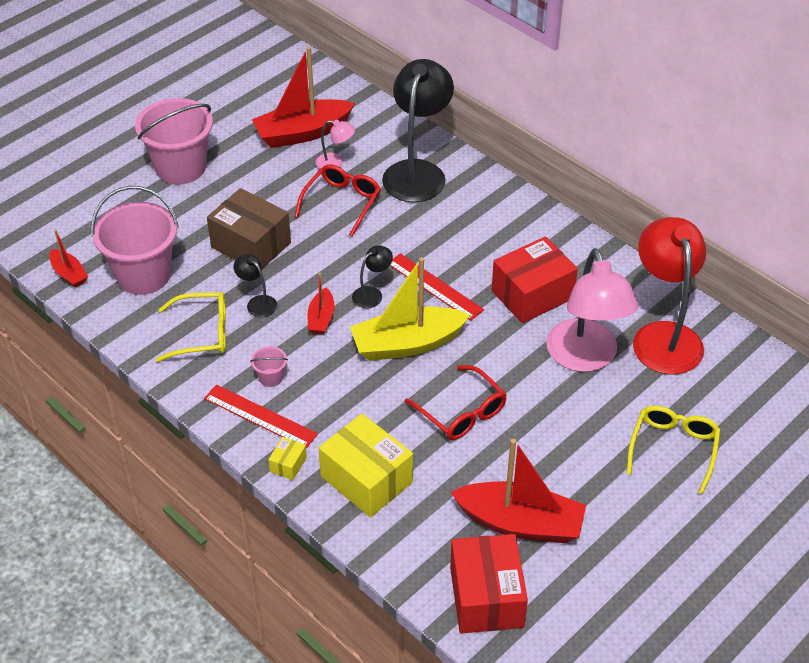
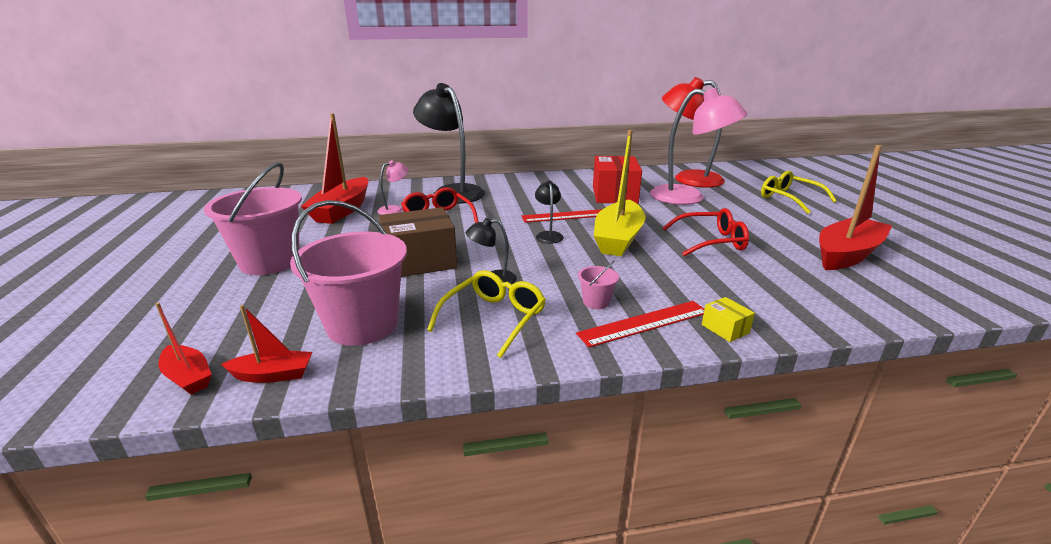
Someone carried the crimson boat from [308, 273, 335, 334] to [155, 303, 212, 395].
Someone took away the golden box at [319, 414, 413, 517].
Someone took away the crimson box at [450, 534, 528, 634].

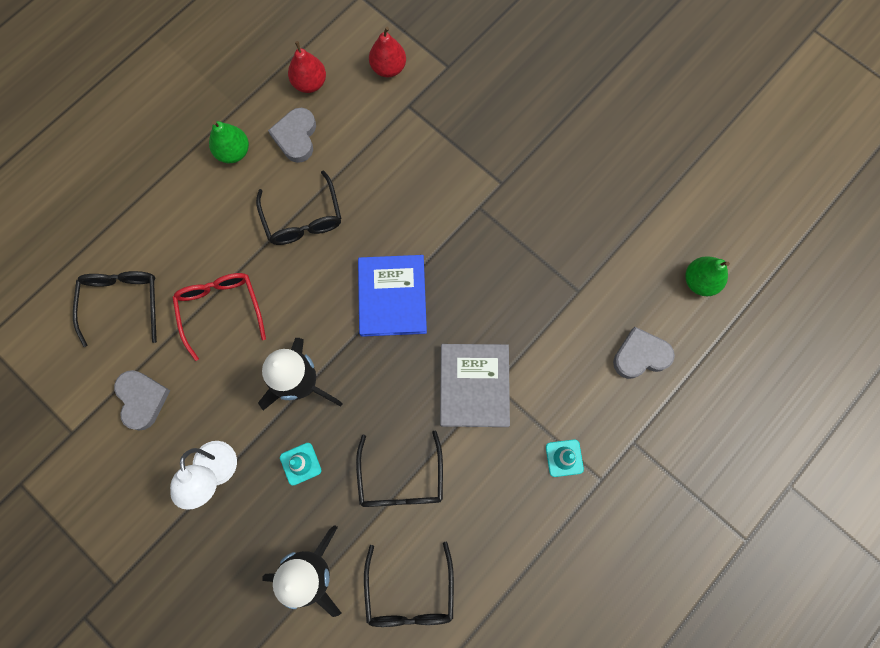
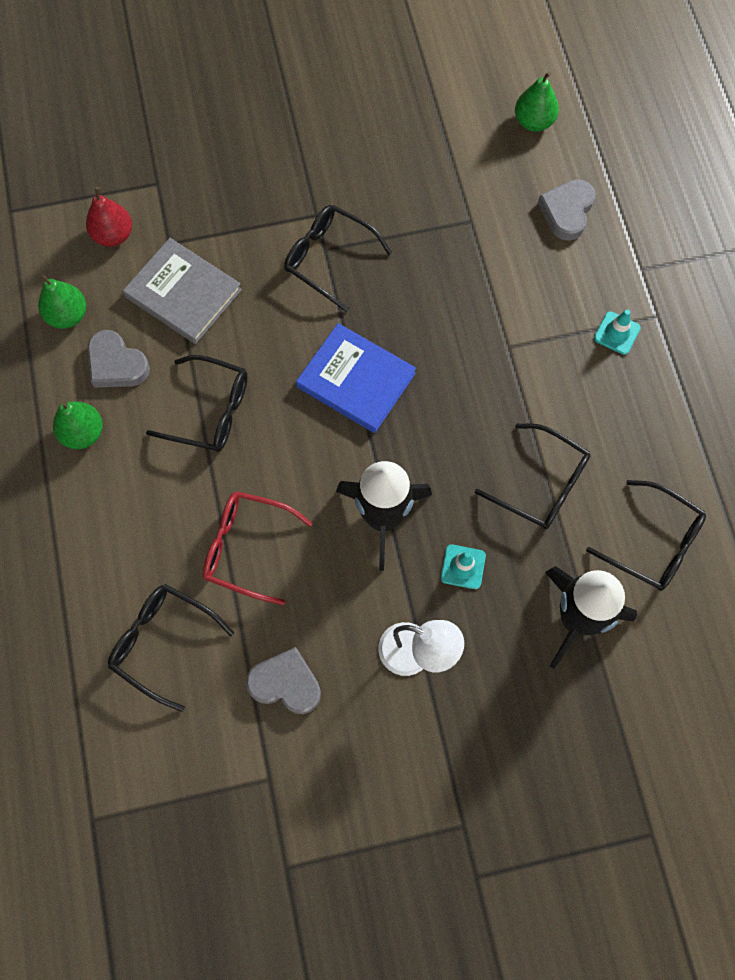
Someone repainted the crimson pear fruit at [288, 41, 326, 93], which became the emerald pear fruit at [38, 273, 86, 329].
Someone carried the gray hardback from [440, 344, 510, 427] to [123, 238, 242, 344].
Someone put down the jet-black eyeglasses at [284, 205, 392, 312].

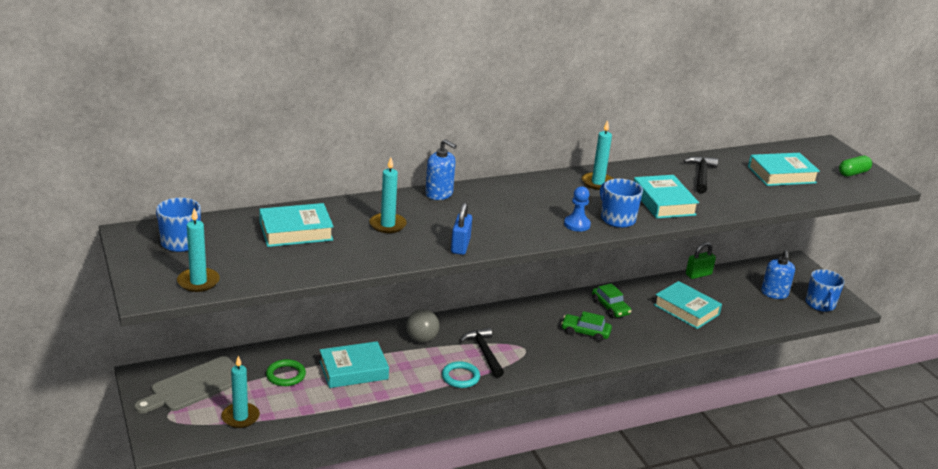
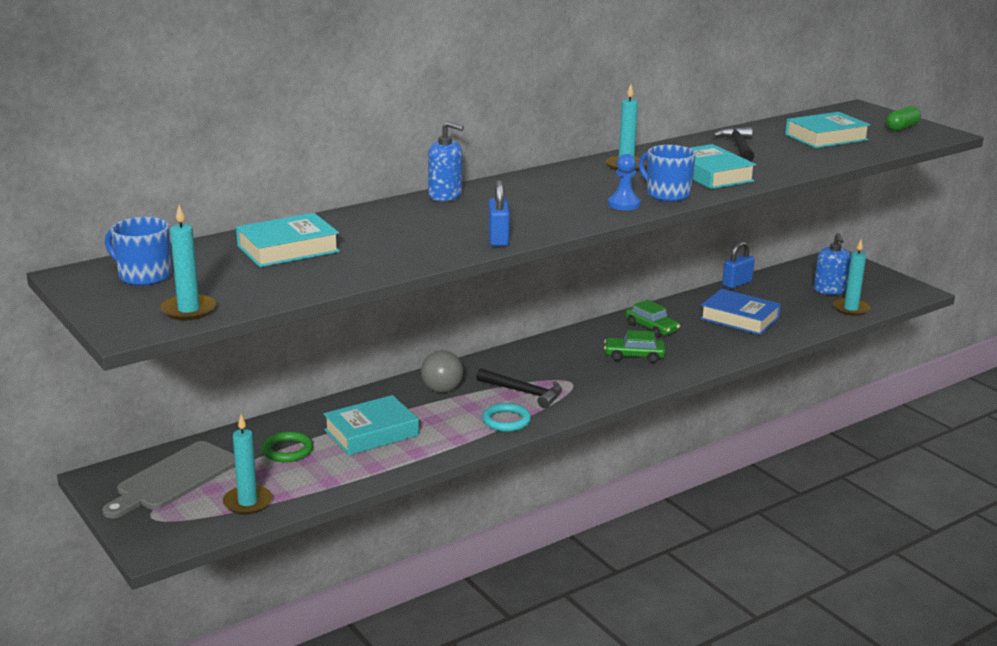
Someone carried the aqua wax candle from [369, 158, 407, 233] to [833, 240, 870, 316].
Someone rotated the jet-black claw hammer at [460, 327, 504, 378] by 150 degrees clockwise.
Someone repainted the aqua hardback at [654, 281, 722, 329], which became the blue hardback at [700, 289, 781, 335].
Someone repainted the emerald padlock at [686, 242, 716, 279], which became the blue padlock at [722, 241, 755, 289].
Someone took away the blue mug at [806, 269, 845, 312].

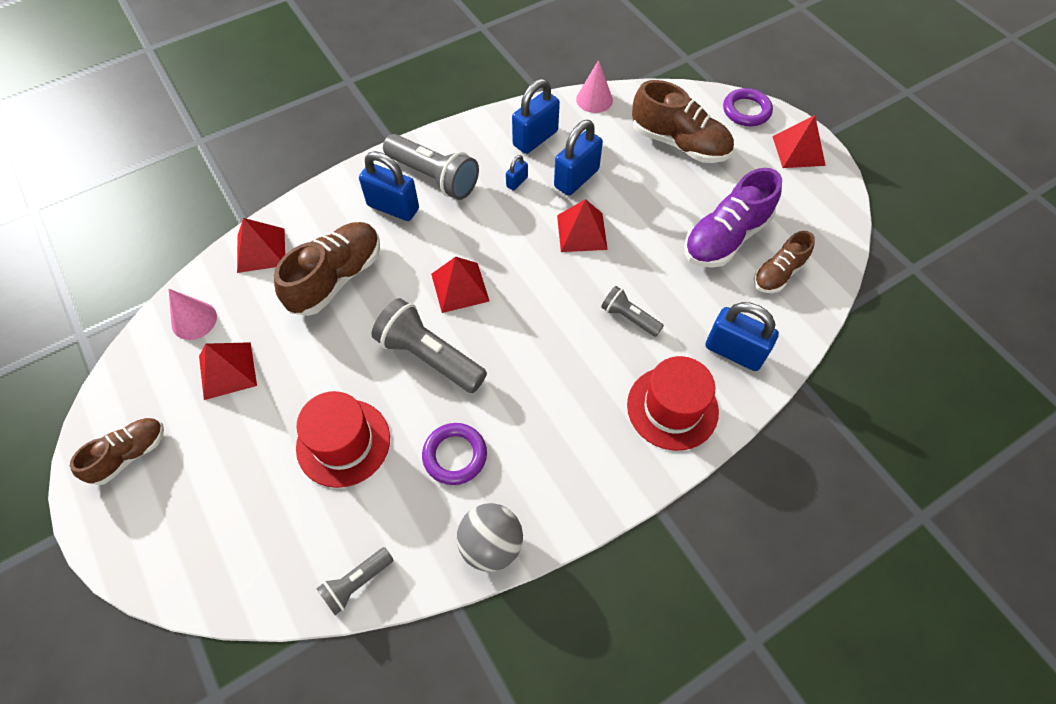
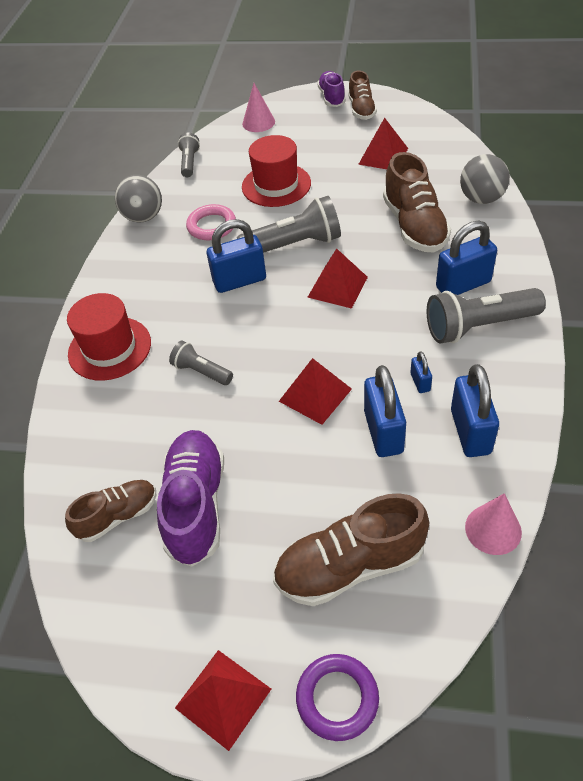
Someone carried the rosy cone from [169, 289, 217, 340] to [242, 83, 275, 132].
Someone swapped the crimson solid pyramid at [237, 218, 285, 273] for the gray play ball at [460, 154, 510, 204].
Someone repainted the violet hoop at [422, 423, 487, 485], which became the rosy hoop at [186, 204, 236, 240].
Someone rotated the gray torch at [601, 286, 664, 337] by 135 degrees counterclockwise.
Someone carried the blue padlock from [705, 302, 779, 371] to [207, 219, 266, 293].
Someone rotated the dark brown sneaker at [754, 231, 815, 293] by 60 degrees clockwise.
Someone put down the violet sneaker at [317, 71, 346, 107].

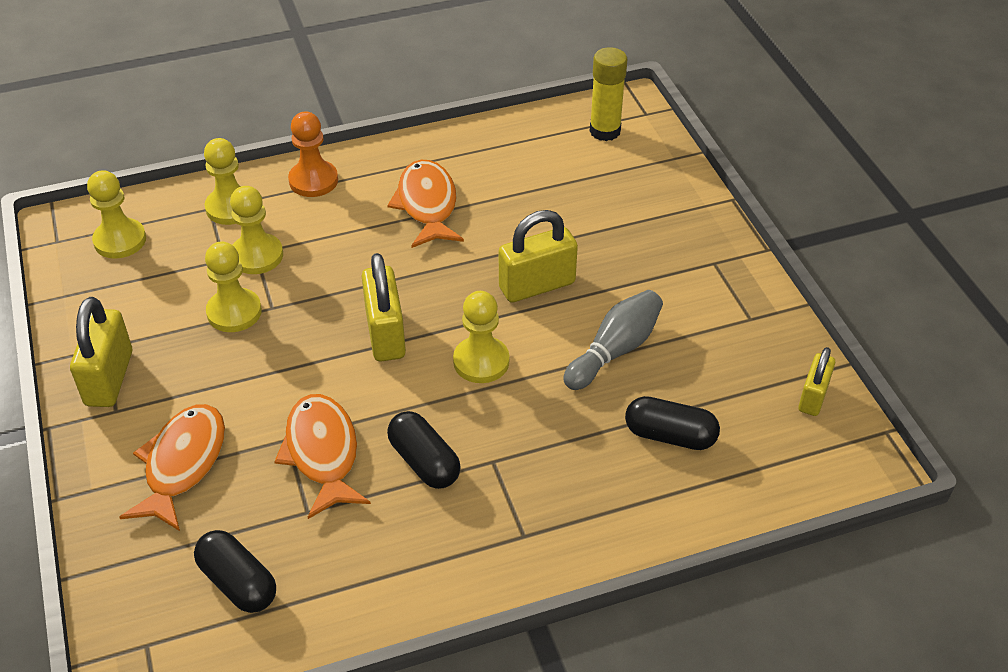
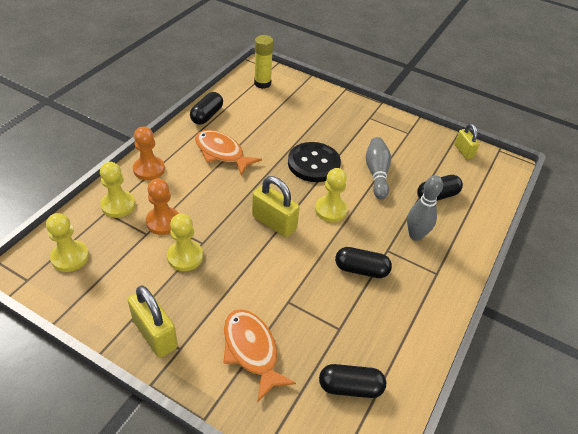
Someone repainted the golden chess pawn at [230, 186, 283, 274], which became the orange-coloured chess pawn at [146, 179, 179, 235].
Someone took away the orange-coloured fish at [274, 394, 371, 519].
Someone swapped the golden padlock at [499, 210, 578, 303] for the jet-black shirt button at [288, 142, 341, 182].
Someone put down the jet-black capsule at [190, 92, 223, 125].
Someone put down the gray skittle at [407, 175, 443, 241].

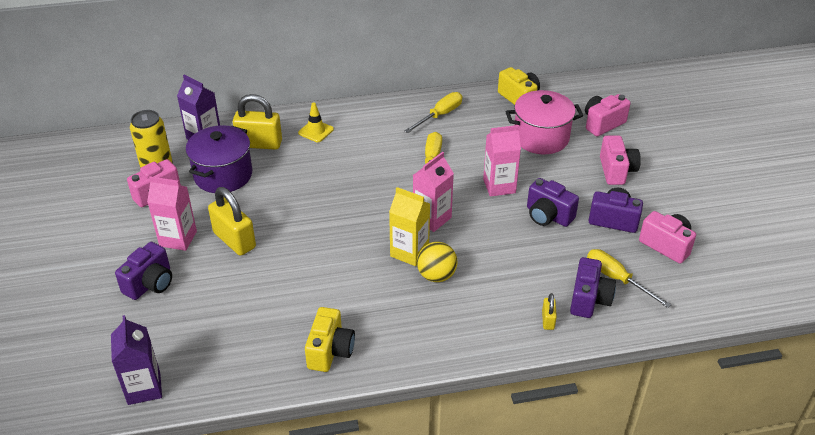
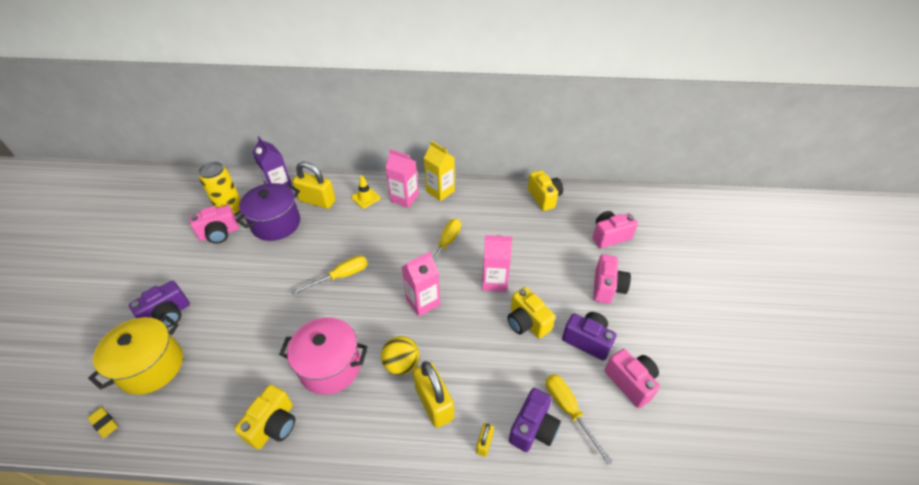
Someone swapped the violet milk carton at [111, 315, 162, 405] for the golden eraser at [87, 407, 118, 438].
Someone carried the rosy milk carton from [147, 176, 197, 251] to [385, 149, 419, 208].
Someone carried the golden padlock from [208, 187, 256, 256] to [413, 361, 454, 428].
Someone carried the golden milk carton from [389, 187, 430, 266] to [424, 141, 455, 201].
Someone carried the golden hand screwdriver from [404, 92, 462, 133] to [291, 255, 368, 295].
Someone carried the rosy cooking pot from [505, 90, 583, 154] to [279, 317, 368, 395].
Someone repainted the violet camera at [527, 178, 579, 227], which became the golden camera at [507, 287, 555, 338].
Someone put down the golden cooking pot at [88, 315, 183, 395].

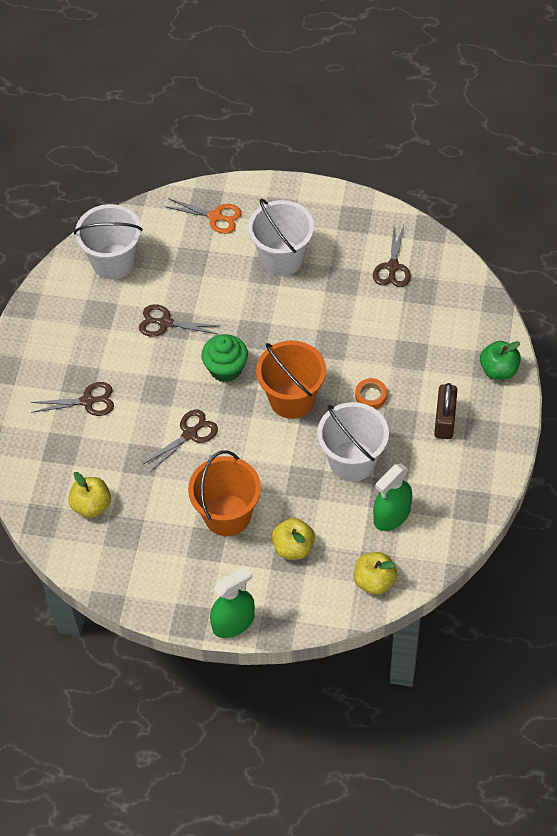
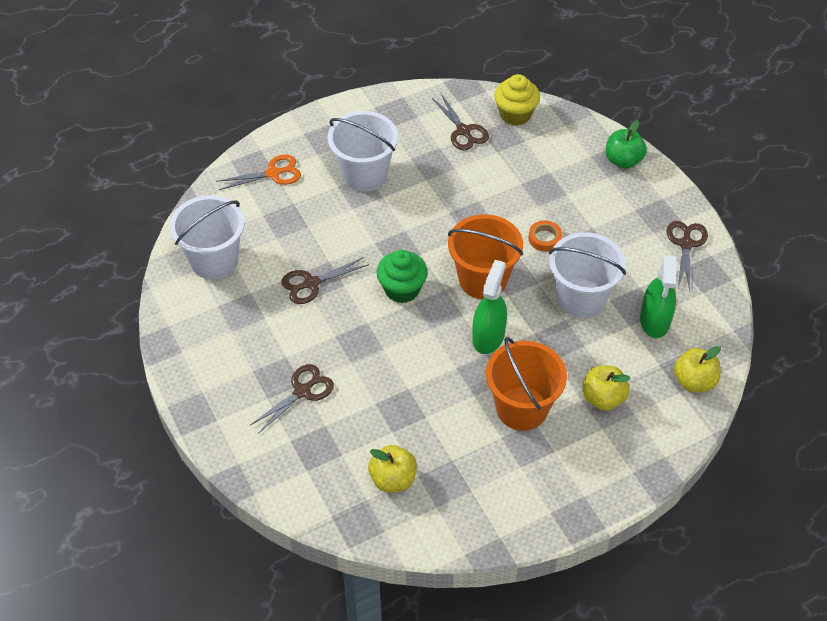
Someone carried the dark brown pair of scissors from [143, 410, 218, 472] to [666, 221, 708, 291].
Someone carried the emerald spray bottle from [210, 566, 255, 638] to [472, 260, 507, 354].
Someone took away the dark brown padlock at [434, 383, 457, 439].
Someone put down the golden fairy cake at [494, 74, 540, 126].

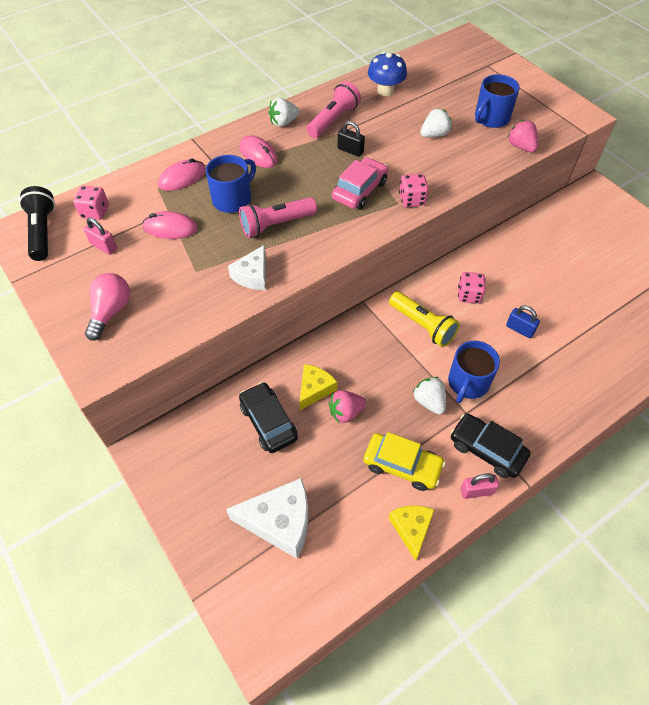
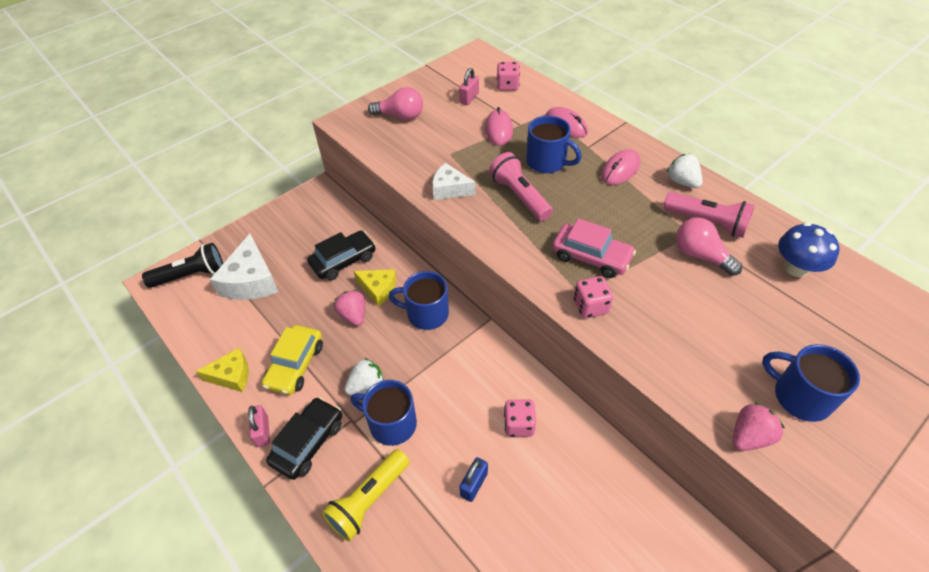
Someone carried the jet-black torch from [19, 186, 55, 261] to [142, 243, 223, 288].
Someone took away the jet-black padlock at [337, 121, 365, 157].
Someone carried the golden torch from [389, 291, 460, 347] to [322, 449, 409, 541].
Someone took away the white strawberry at [420, 108, 452, 138].
Someone put down the blue mug at [389, 271, 449, 330].
Someone put down the rosy light bulb at [676, 218, 742, 276].

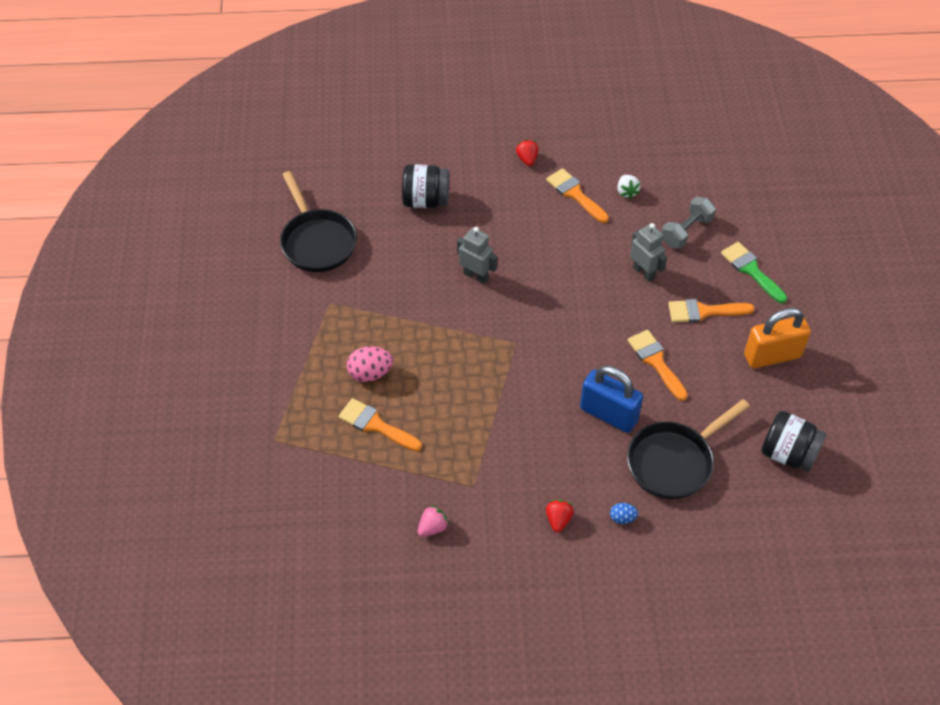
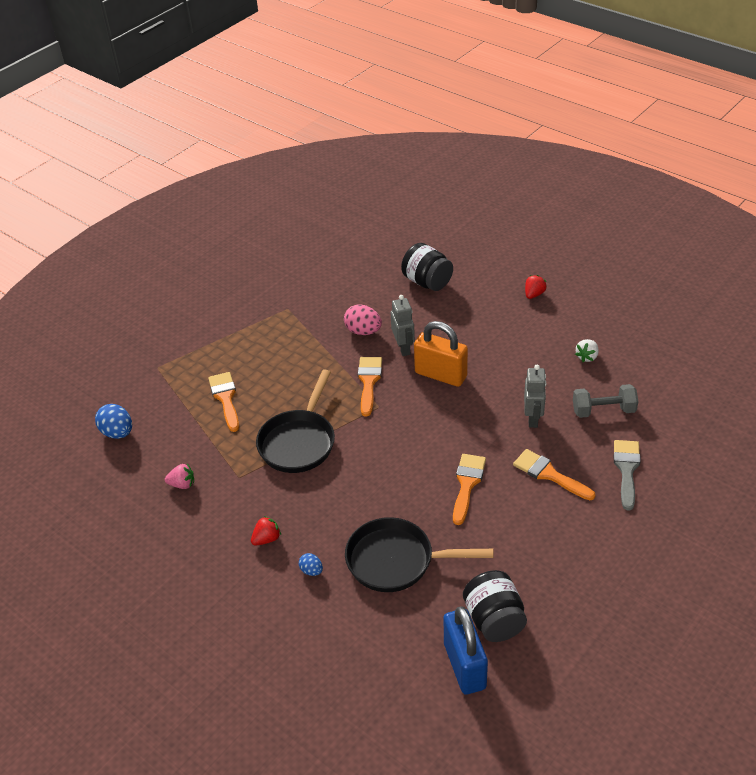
Someone carried the jet-black skillet from [280, 171, 357, 272] to [256, 369, 335, 473].
Someone carried the rosy egg shape from [347, 346, 393, 382] to [344, 304, 382, 335].
Someone carried the orange-coloured paintbrush from [546, 168, 609, 223] to [358, 357, 382, 416].
Someone carried the blue padlock from [580, 366, 643, 433] to [444, 606, 488, 694].
Someone repainted the emerald paintbrush at [721, 242, 787, 303], which became the gray paintbrush at [614, 440, 641, 511].
Someone carried the orange-coloured padlock from [744, 308, 811, 368] to [414, 321, 468, 387].
Someone put down the blue egg shape at [95, 404, 132, 439].

